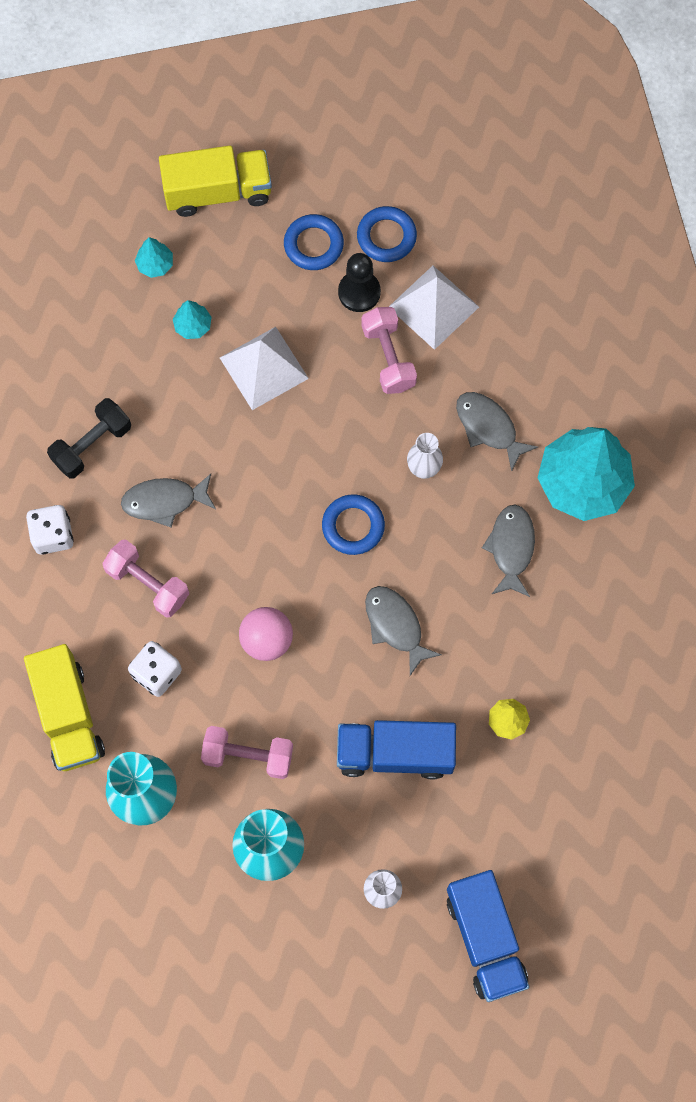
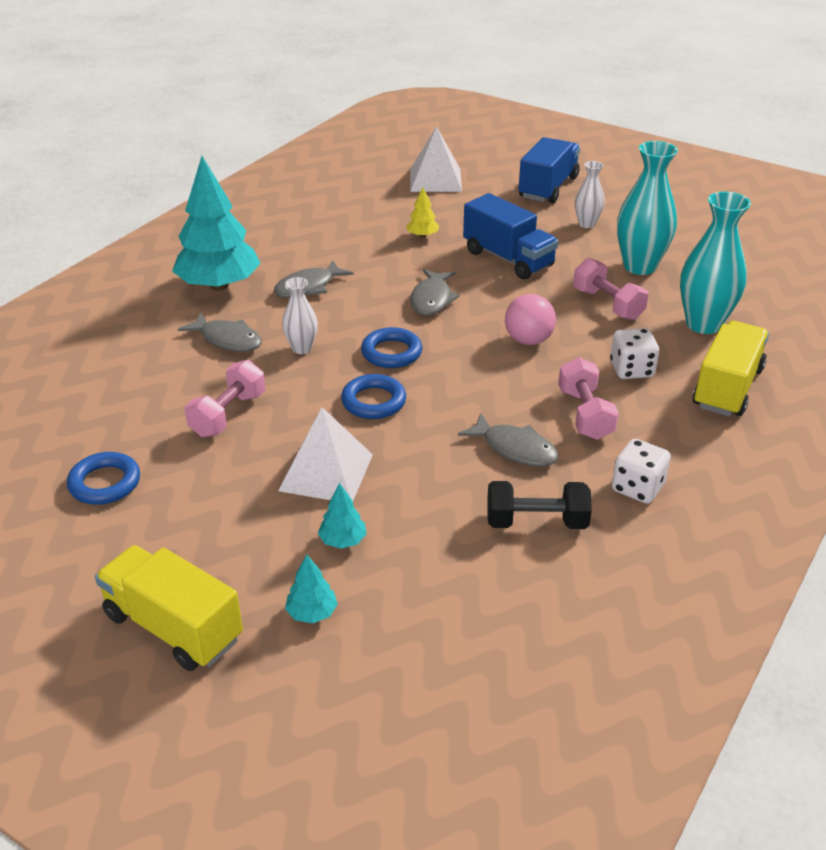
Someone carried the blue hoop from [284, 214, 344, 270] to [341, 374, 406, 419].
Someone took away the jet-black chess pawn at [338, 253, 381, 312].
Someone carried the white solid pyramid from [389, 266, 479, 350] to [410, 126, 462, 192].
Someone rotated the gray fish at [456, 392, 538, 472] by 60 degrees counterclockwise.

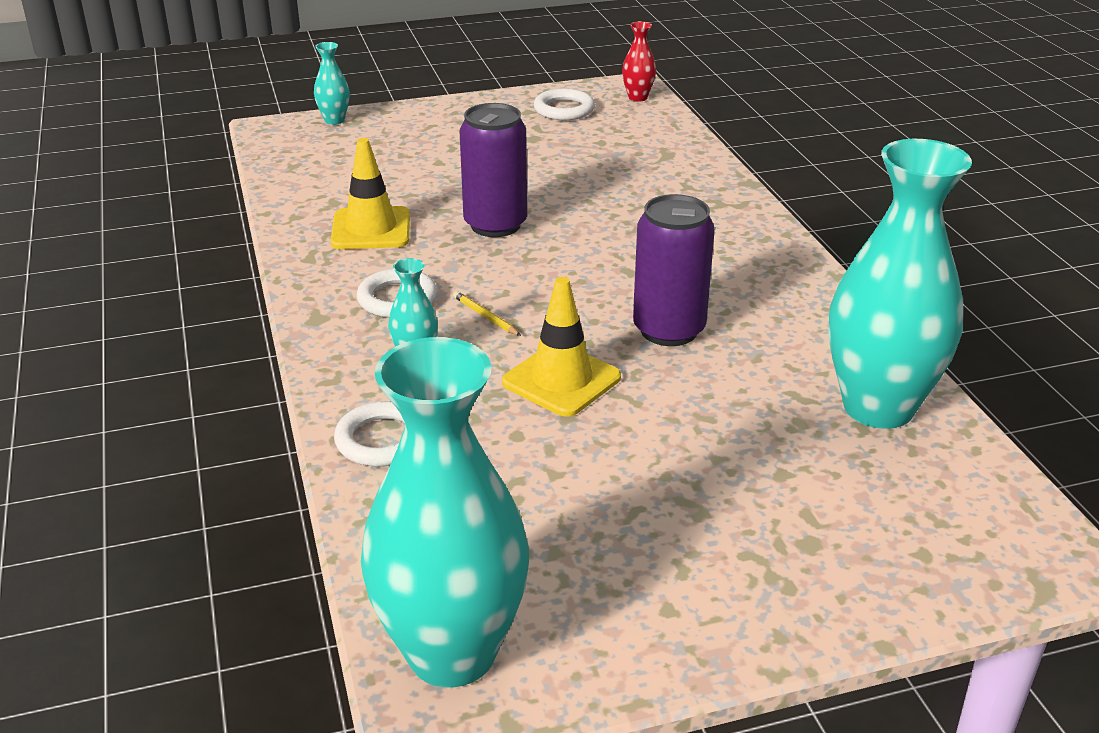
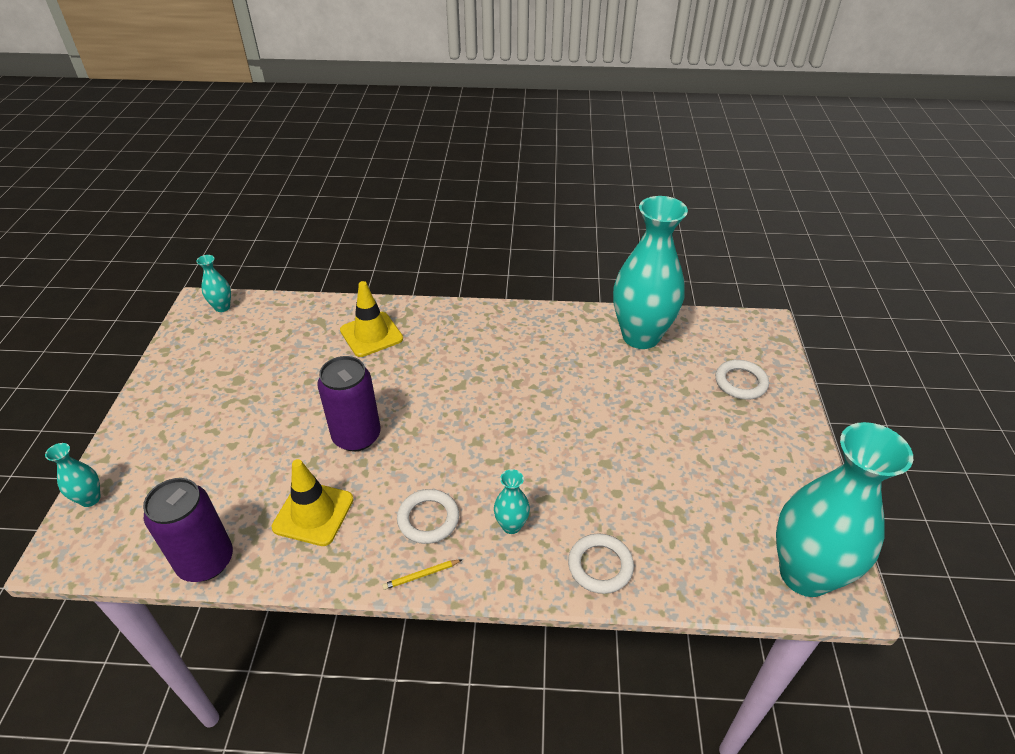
Someone carried the golden lead pencil from [453, 291, 521, 336] to [382, 560, 462, 590].
Someone carried the golden road cone from [502, 277, 621, 417] to [340, 281, 403, 357].
Someone carried the white hoop from [534, 88, 595, 120] to [715, 360, 769, 400].
Someone repainted the crimson flower vase at [622, 21, 656, 102], which became the aqua flower vase at [196, 255, 231, 312].
Someone carried the violet can from [633, 194, 715, 346] to [143, 478, 233, 582].

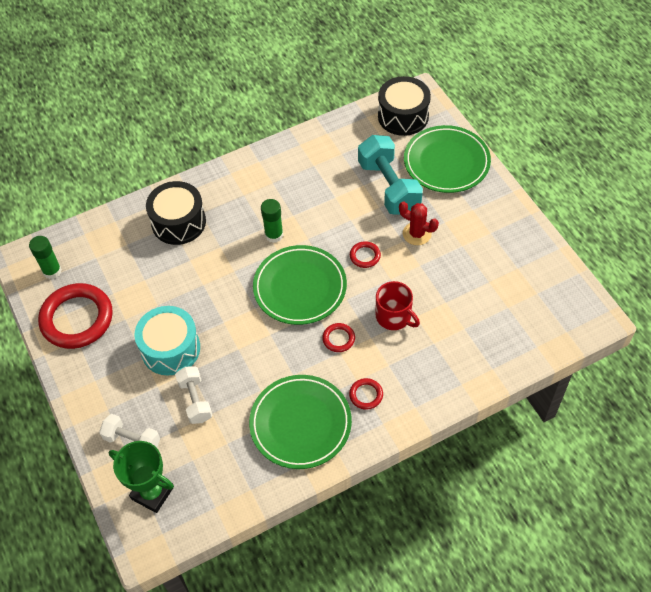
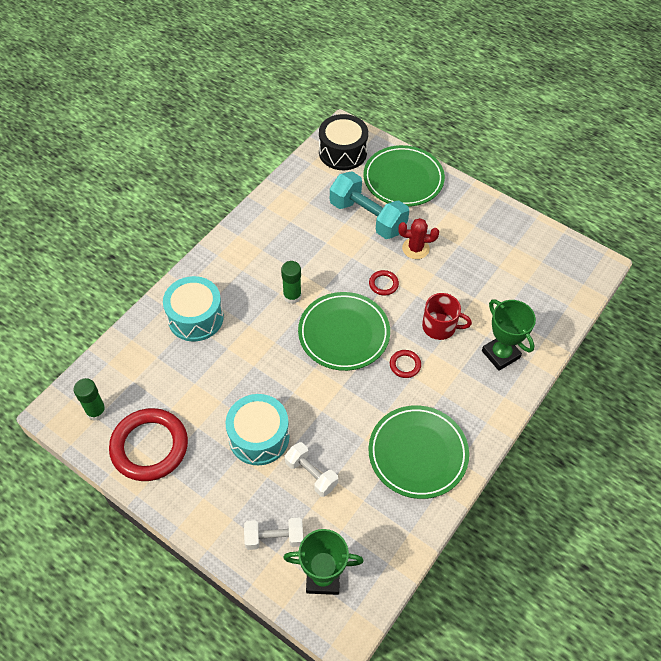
Someone repainted the jet-black toy drum at [146, 181, 206, 245], which became the aqua toy drum at [163, 276, 224, 341].
Someone took away the crimson hoop at [349, 378, 383, 410].
Someone put down the emerald trophy at [482, 299, 536, 371].

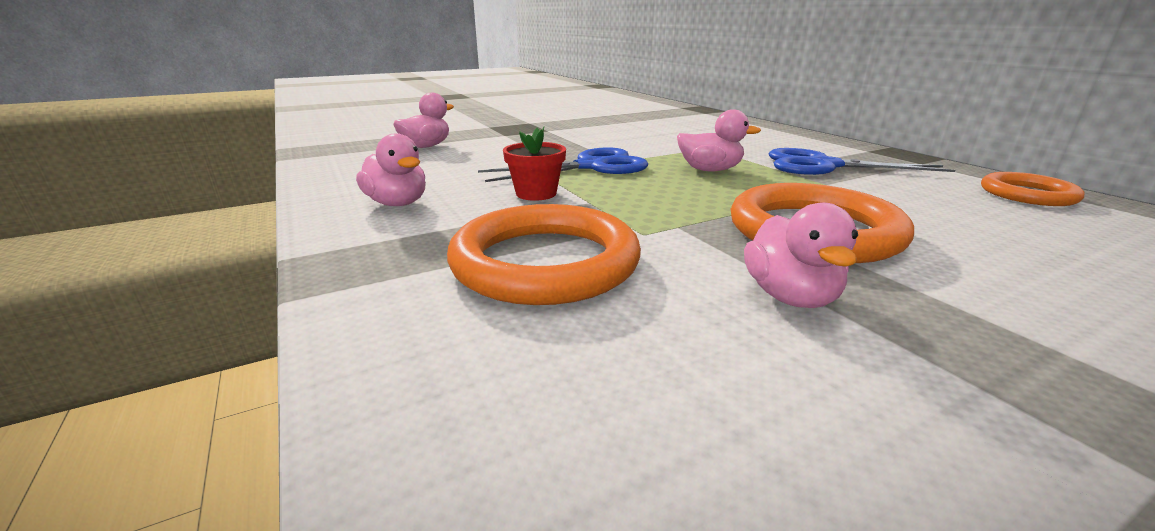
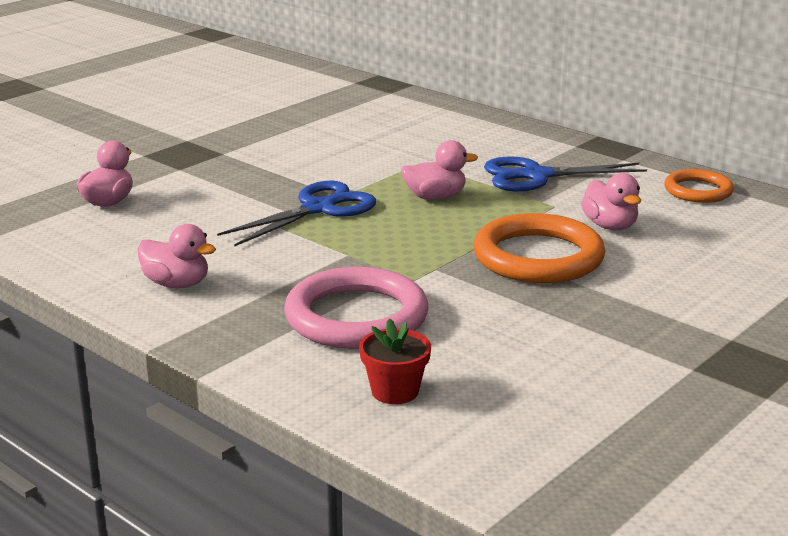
Someone repainted the orange-coloured hoop at [447, 204, 641, 305], which became the rosy hoop at [284, 267, 429, 349].
Someone carried the crimson potted plant from [503, 127, 566, 201] to [359, 318, 431, 404].
Someone carried the rosy rubber duck from [744, 202, 858, 308] to [581, 173, 641, 230].

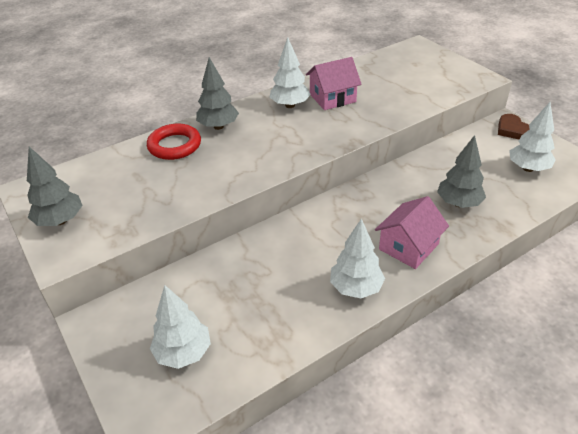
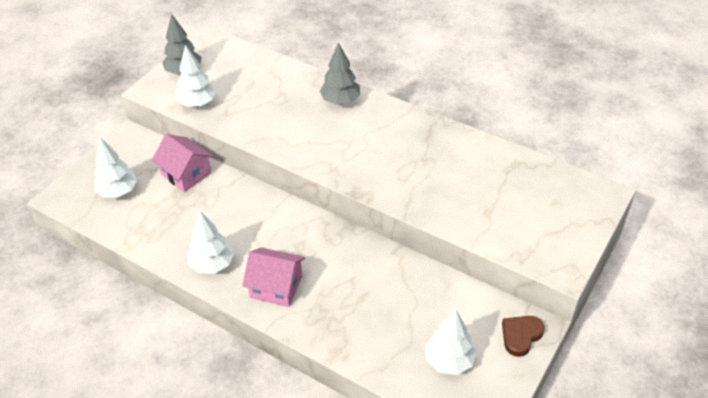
Someone took away the crimson hoop at [147, 124, 201, 160].
Someone carried the white tree from [269, 37, 311, 108] to [176, 45, 216, 107].
Someone carried the rosy toy house from [306, 57, 362, 110] to [152, 134, 213, 192].
Someone took away the gray tree at [437, 135, 486, 208].

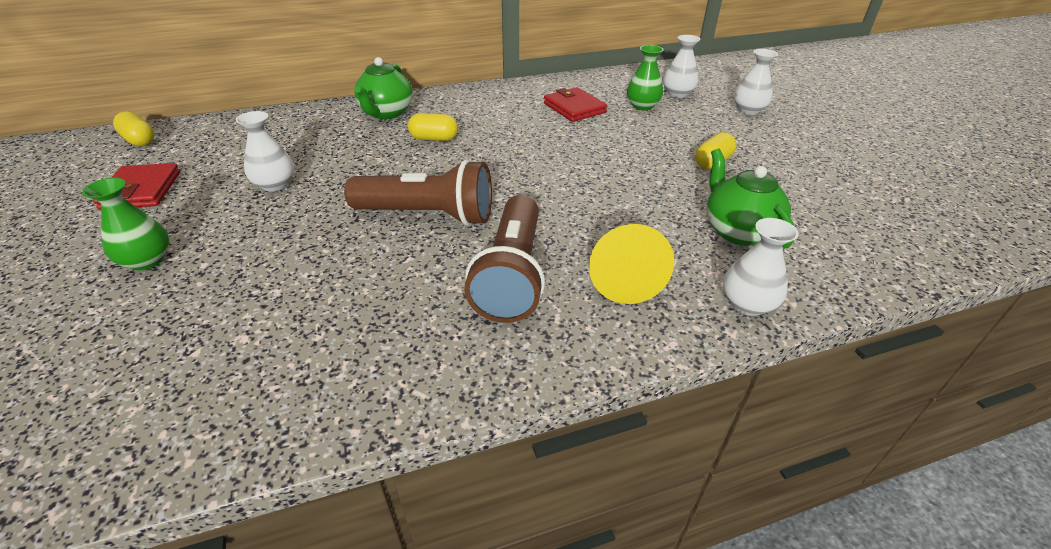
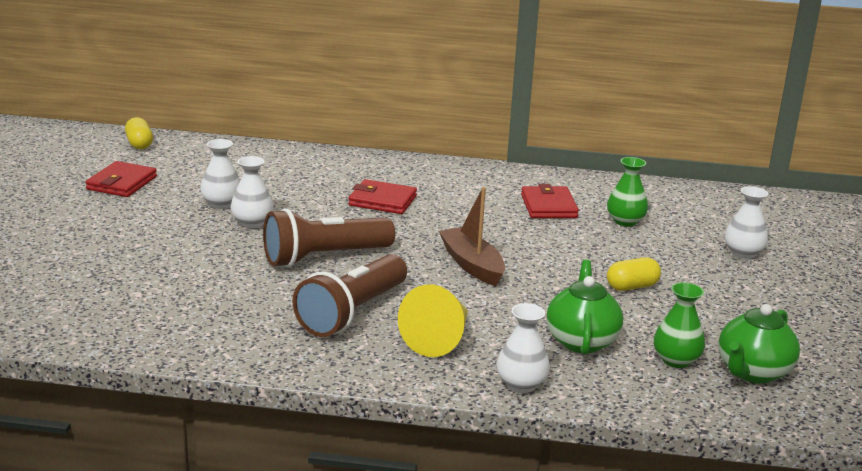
Someone carried the emerald flower vase from [82, 177, 169, 270] to [654, 282, 705, 368].
Someone rotated the dark brown torch at [344, 159, 492, 226] by 120 degrees clockwise.
Someone carried the emerald tea pot from [354, 57, 413, 119] to [718, 304, 800, 383].
Someone swapped the golden capsule at [408, 113, 458, 141] for the crimson card wallet at [348, 179, 417, 214].
Someone carried the white flower vase from [663, 35, 700, 98] to [231, 156, 273, 228].
Someone put down the dark brown boat at [439, 187, 505, 286].

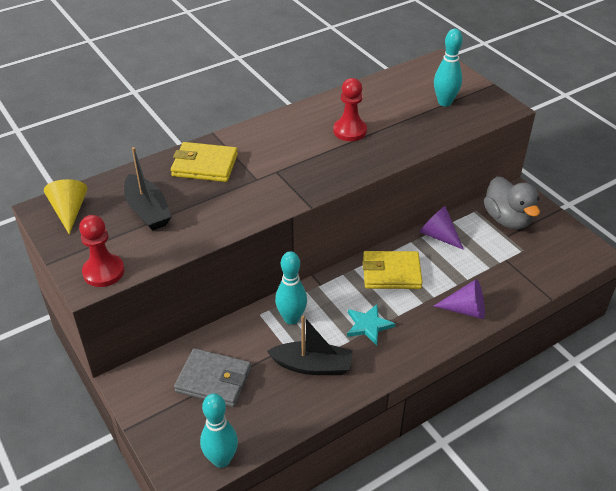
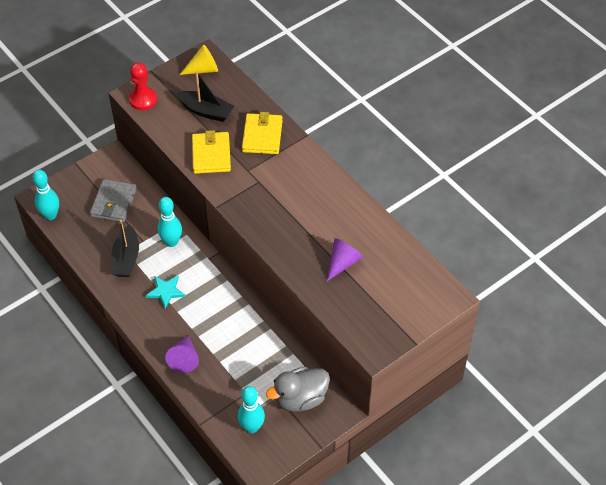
Someone rotated the jet-black boat at [124, 147, 172, 231] by 120 degrees counterclockwise.
Someone took away the crimson chess pawn at [333, 78, 367, 141].
Someone carried the golden card wallet from [362, 251, 423, 289] to [192, 130, 231, 174].
Someone carried the violet cone from [419, 206, 464, 250] to [327, 238, 363, 281].
Someone carried the aqua skittle from [434, 29, 463, 107] to [238, 386, 265, 433].

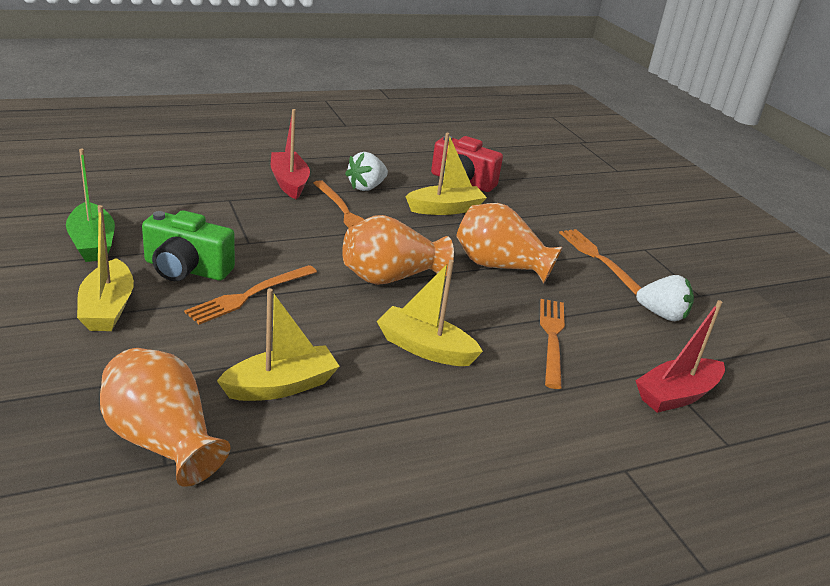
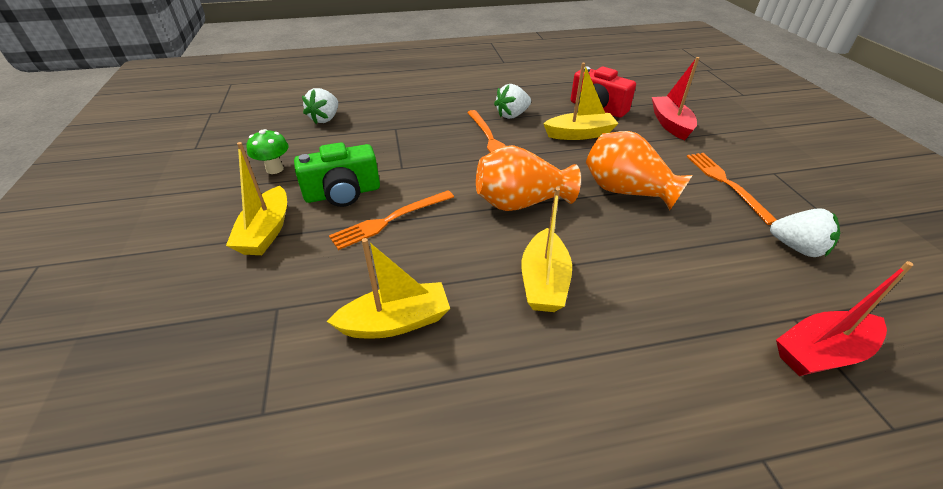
Someone swapped the emerald boat at [66, 149, 115, 262] for the emerald mushroom at [246, 129, 289, 174].
Someone took away the orange-coloured flower vase at [100, 348, 230, 487].
Someone rotated the emerald camera at [142, 210, 235, 281] by 45 degrees counterclockwise.
Someone carried the crimson boat from [271, 109, 310, 199] to [652, 57, 699, 140].
Someone rotated the golden boat at [377, 260, 483, 366] by 120 degrees counterclockwise.
Someone took away the orange-coloured dinner fork at [540, 299, 565, 389].
Someone put down the white strawberry at [302, 88, 338, 124].

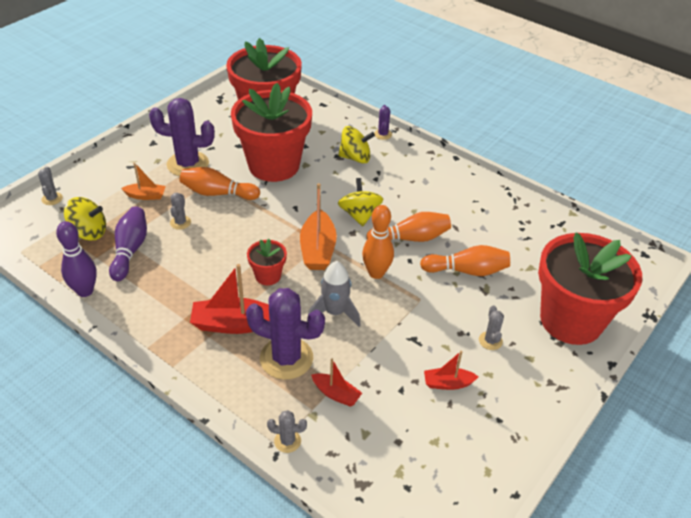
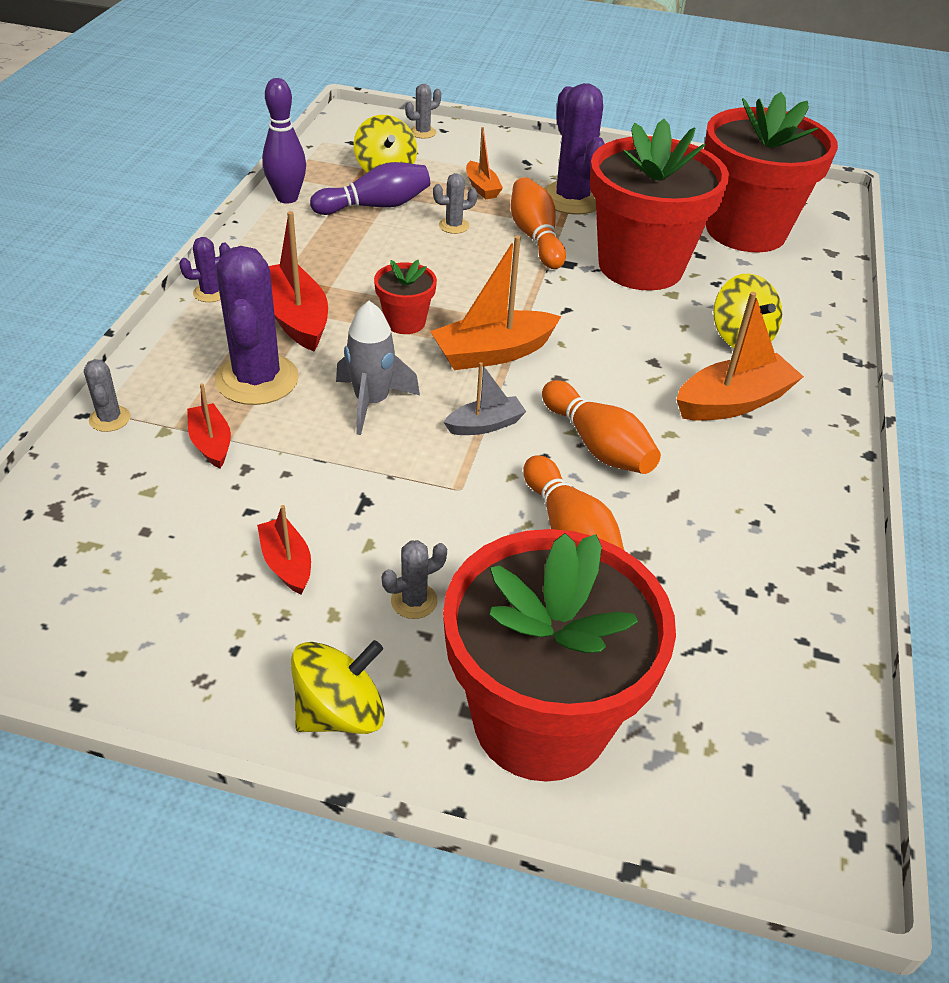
Someone rotated the crimson boat at [311, 359, 362, 407] by 150 degrees clockwise.
Someone carried the golden spinning top from [338, 178, 383, 226] to [291, 640, 385, 734].
Someone swapped the orange-coloured skittle at [362, 205, 394, 279] for the gray boat at [444, 362, 526, 435].
Someone carried the violet cactus from [374, 105, 392, 140] to [179, 237, 230, 302].
Someone put down the orange-coloured boat at [676, 292, 804, 421].

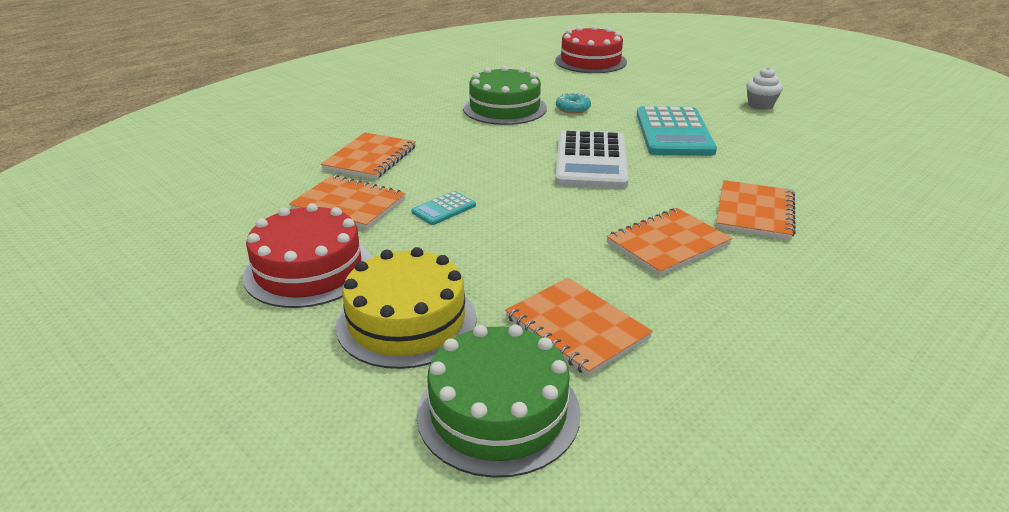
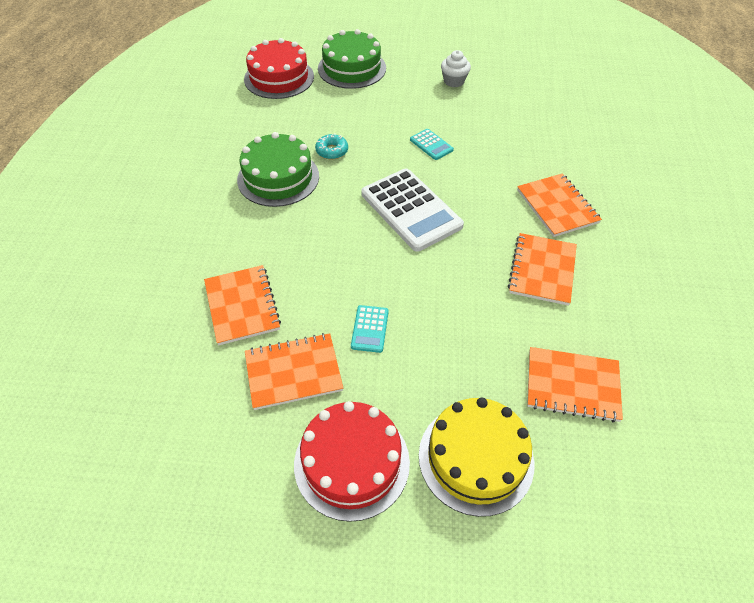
Someone carried the emerald layer cake from [417, 324, 581, 478] to [318, 29, 386, 89].
Someone scaled the aqua adding machine at [637, 106, 717, 156] by 0.46.

